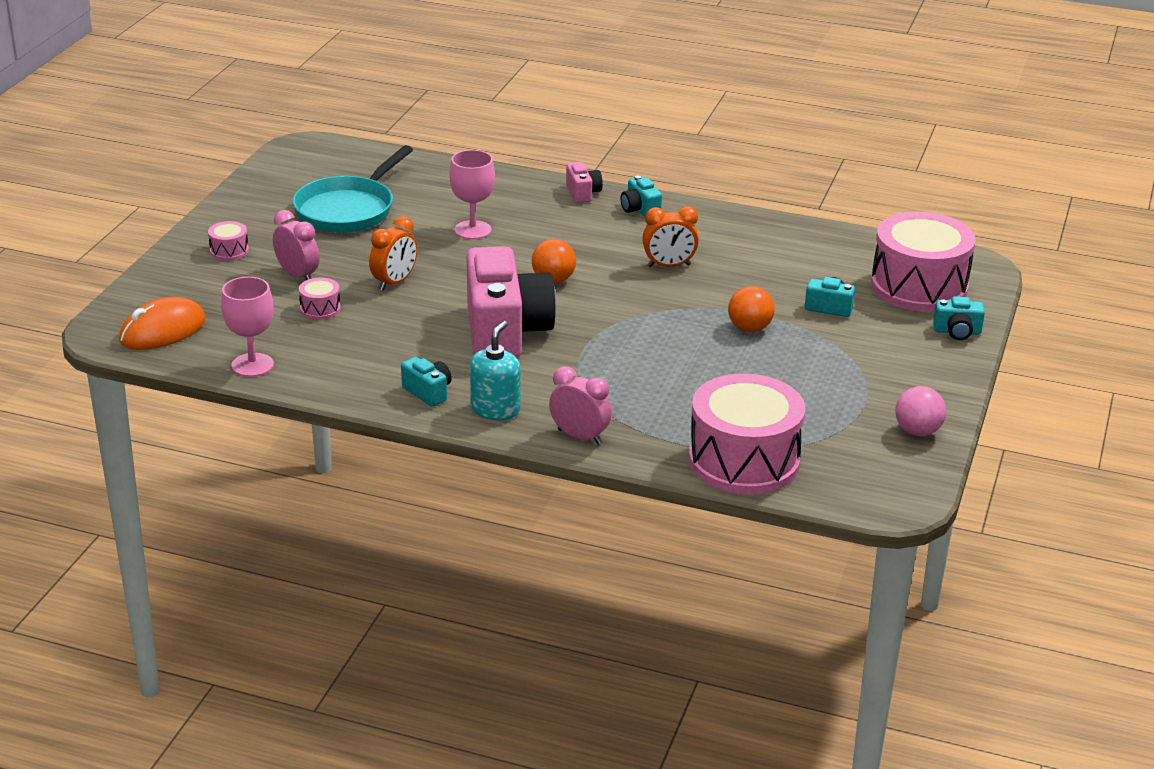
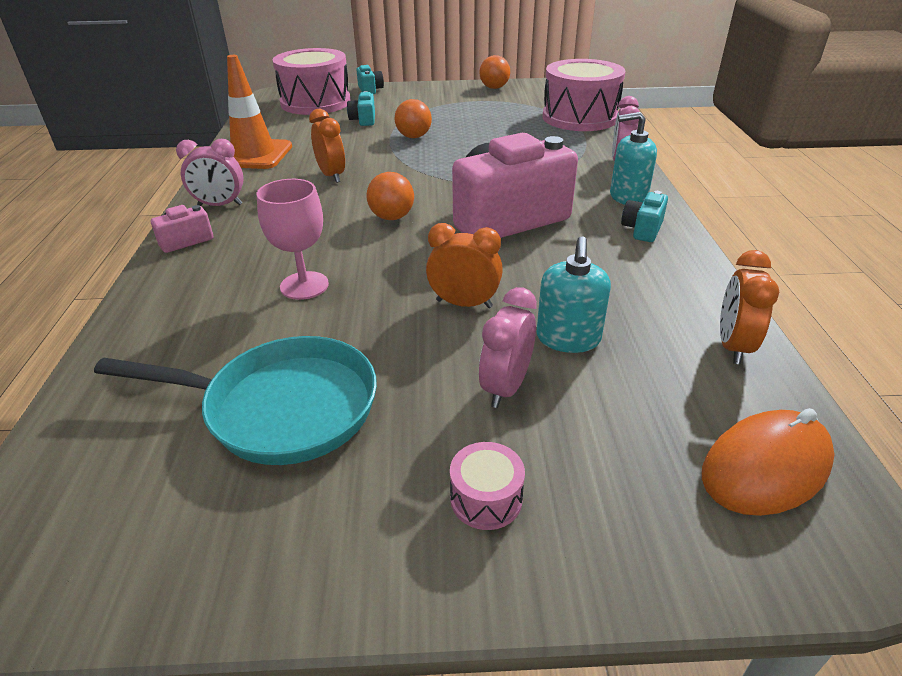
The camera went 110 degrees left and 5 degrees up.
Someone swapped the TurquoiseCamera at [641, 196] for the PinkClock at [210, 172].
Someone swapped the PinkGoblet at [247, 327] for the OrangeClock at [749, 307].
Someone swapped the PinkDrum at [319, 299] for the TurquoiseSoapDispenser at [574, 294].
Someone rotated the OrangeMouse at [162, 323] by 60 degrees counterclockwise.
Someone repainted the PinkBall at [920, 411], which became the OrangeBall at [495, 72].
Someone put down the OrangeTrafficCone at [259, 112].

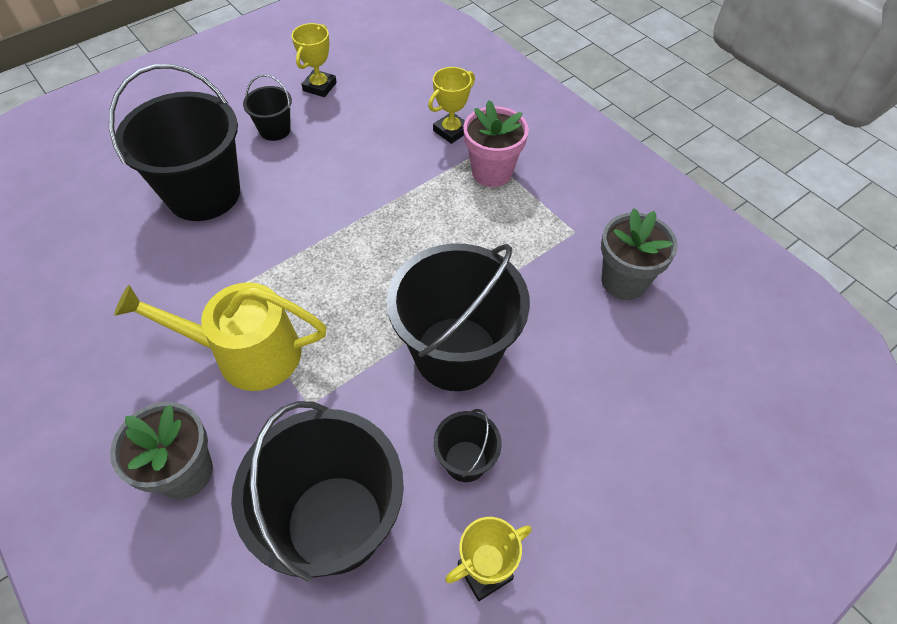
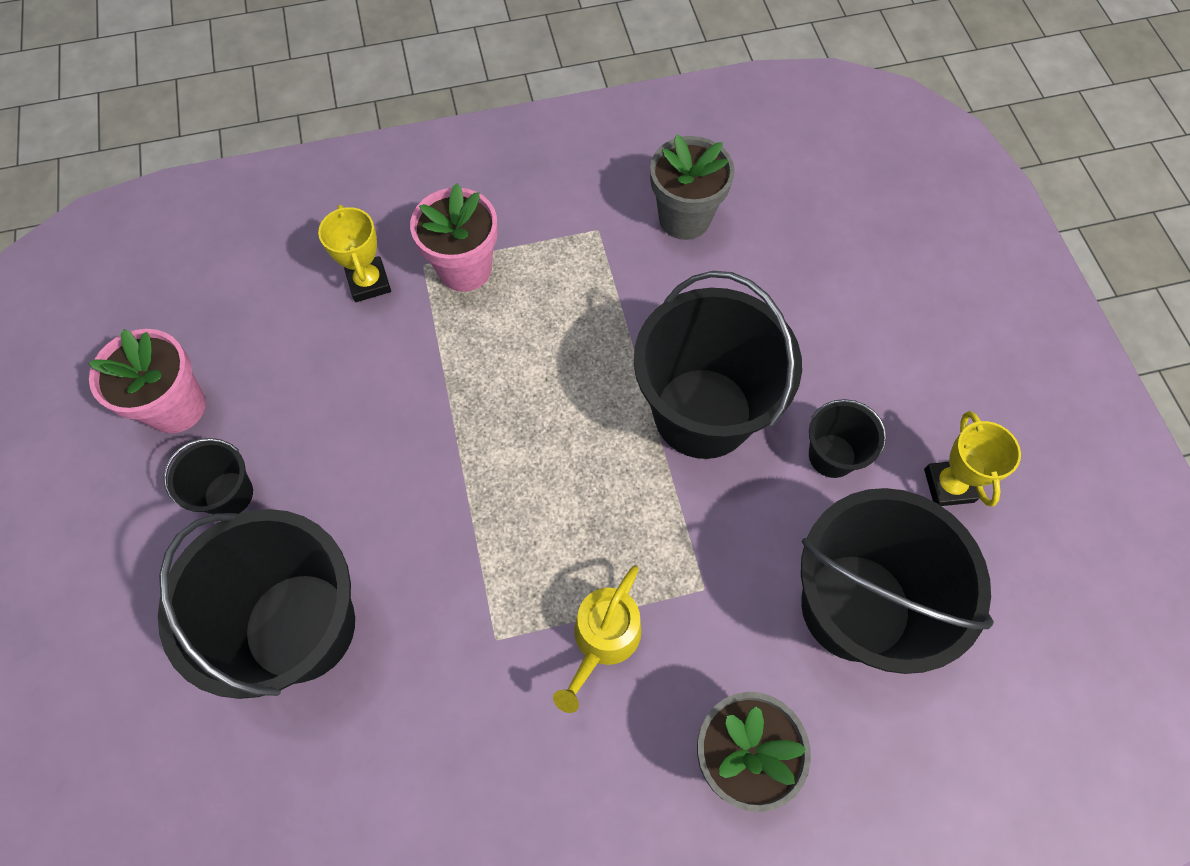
The camera went 65 degrees left and 10 degrees up.
Someone swapped the YellowTrophy at [314, 60] for the PinkFlowerPot at [147, 381].
Someone scaled the YellowWateringCan at [220, 336] by 0.63.

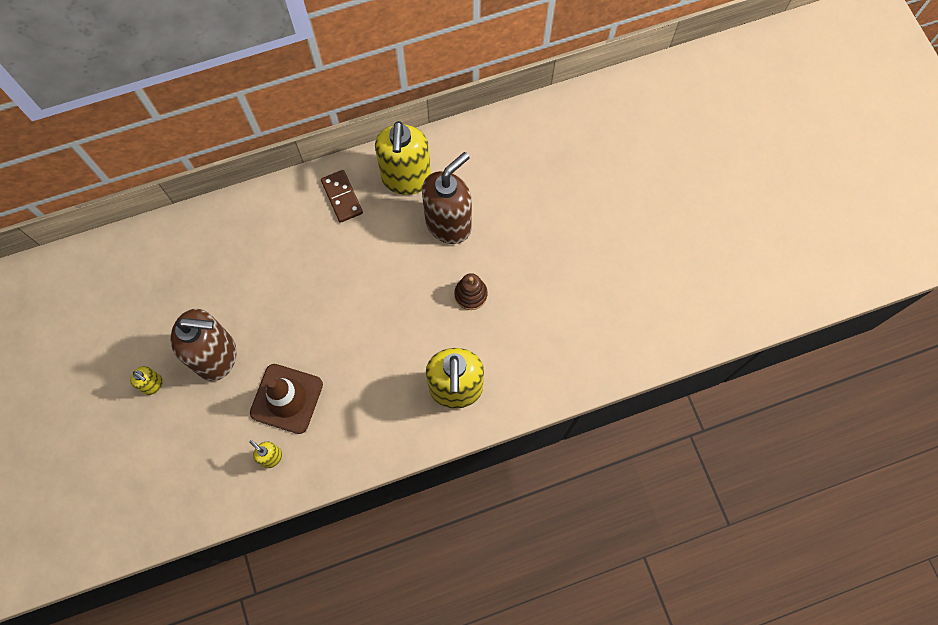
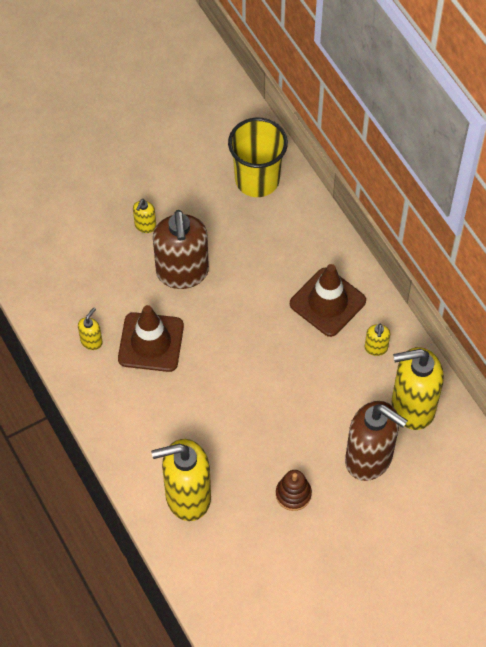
The camera went 80 degrees right and 10 degrees down.
Someone swapped the BrownDomino at [342, 196] for the YellowSoapDispenser at [377, 340].
Someone put down the YellowCup at [258, 157].
Someone put down the BrownTrafficCone at [328, 300].

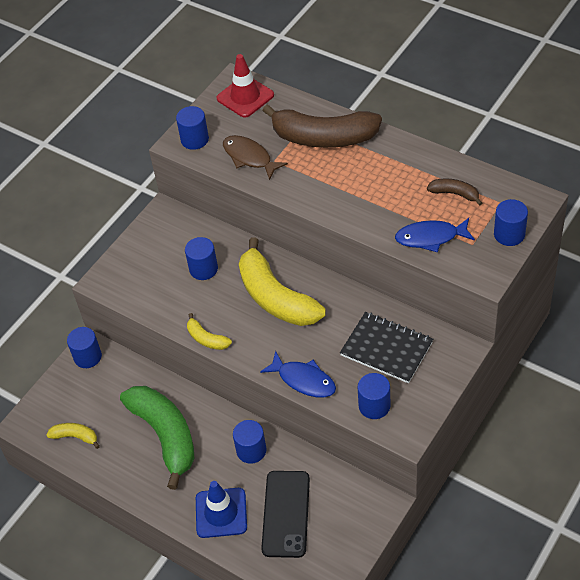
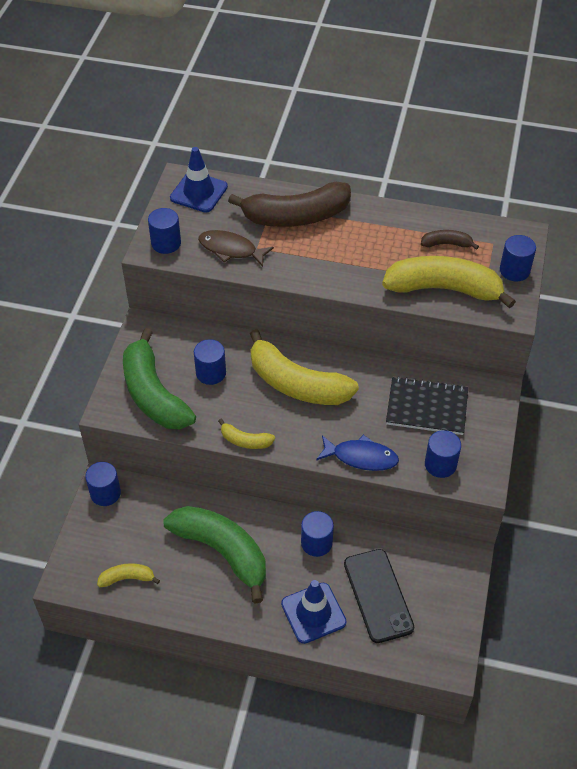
The camera went 25 degrees left and 0 degrees up.
Someone repainted the RedTrafficCone at [245, 86], which became the BlueTrafficCone at [199, 179].
Someone swapped the BlueFish at [435, 235] for the YellowBanana at [449, 282].
Someone put down the GreenBanana at [159, 378].

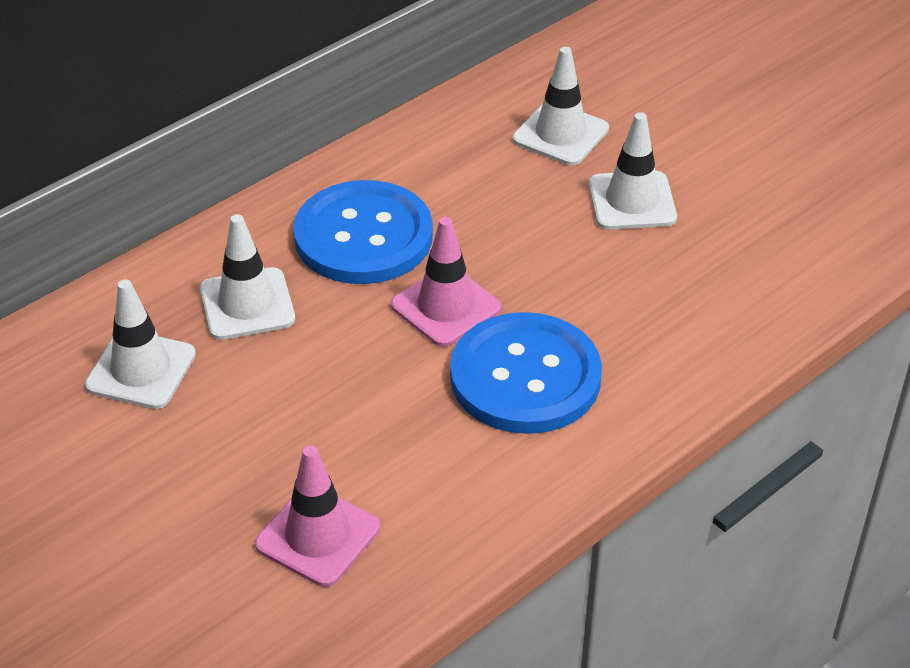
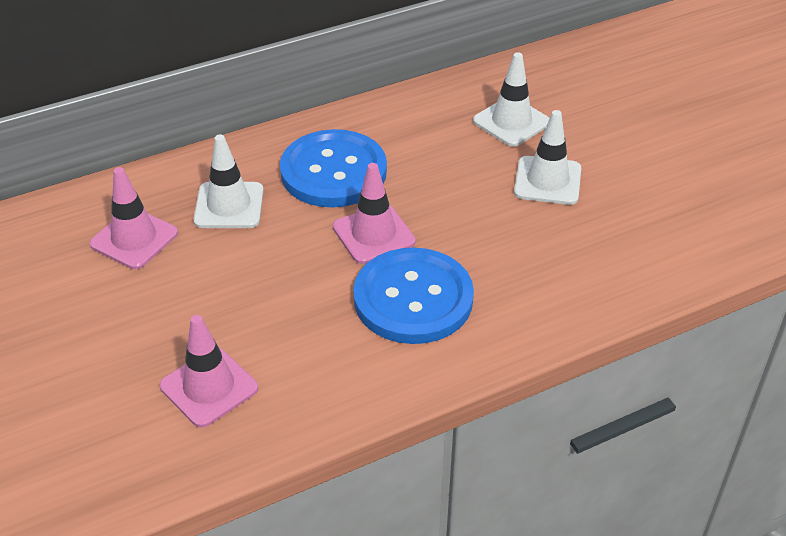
The camera went 15 degrees right and 0 degrees up.
Someone repainted the WhiteTrafficCone at [140, 344], which became the PinkTrafficCone at [134, 218].

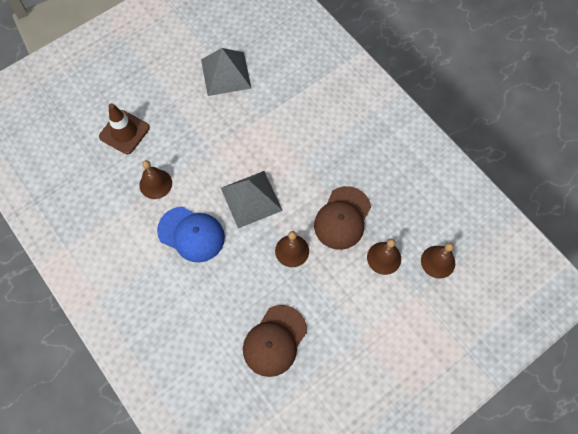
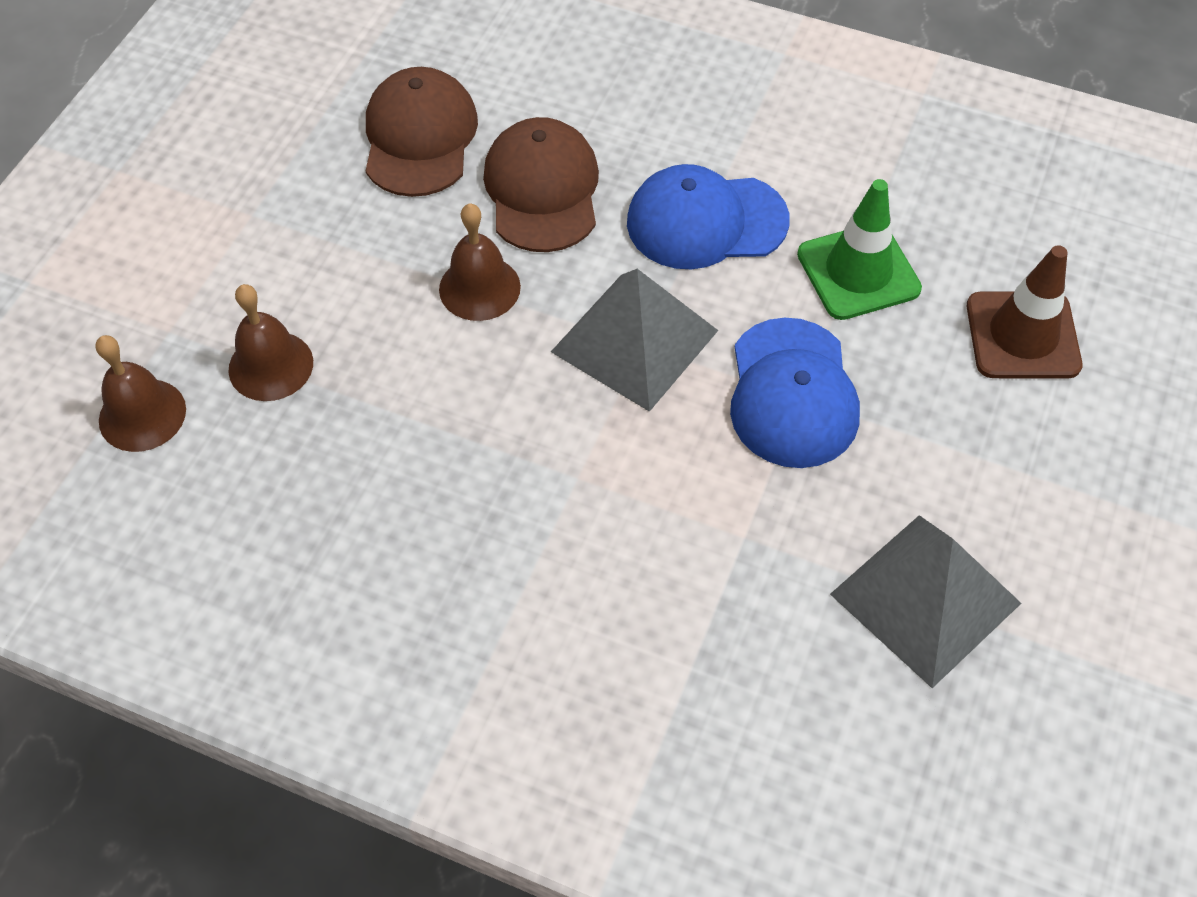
The camera went 150 degrees right and 10 degrees down.
Someone swapped the BrownBell at [155, 179] for the GreenTrafficCone at [859, 249].
Someone carried the BrownCap from [342, 218] to [541, 184].
Someone put down the BlueCap at [795, 393].

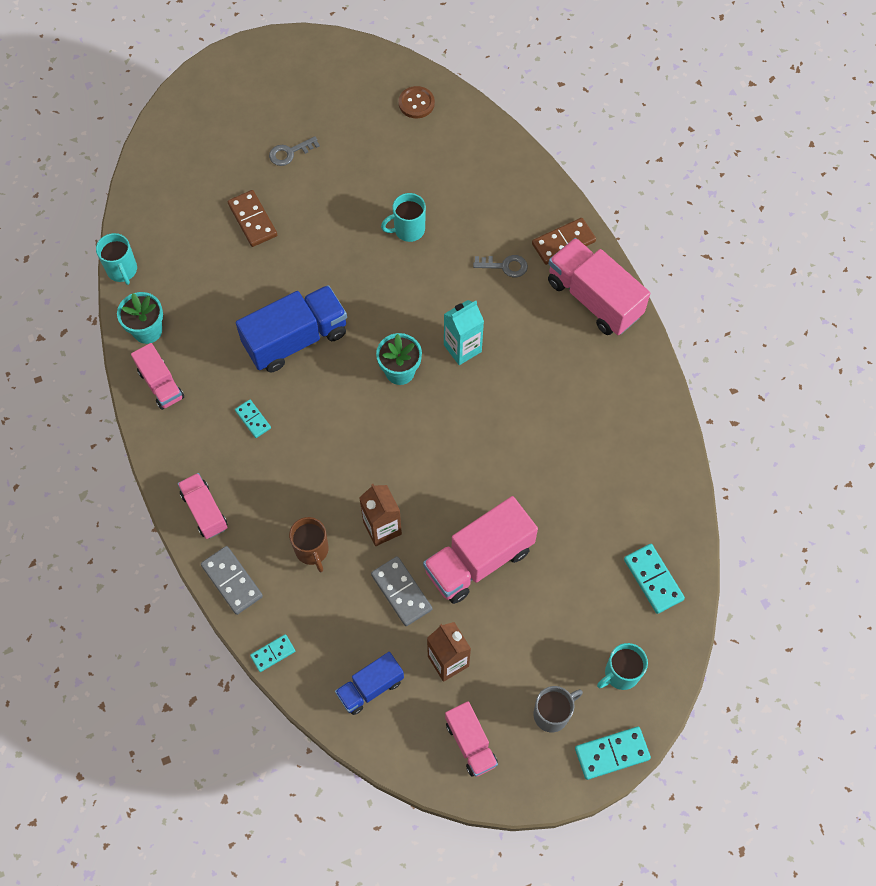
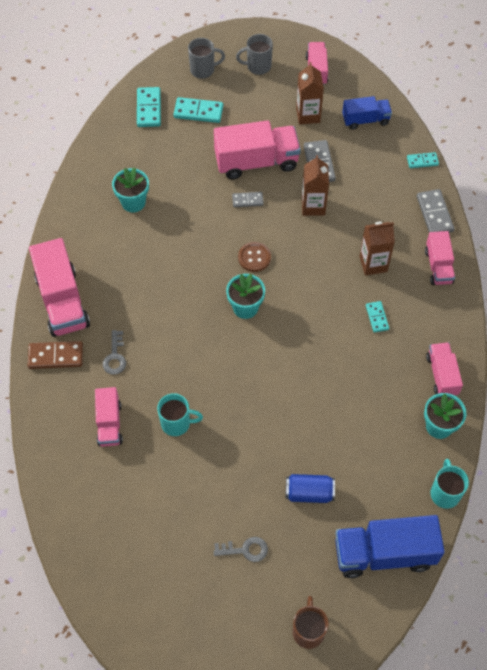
The camera went 155 degrees left and 5 degrees down.
Someone carried the BrownButton from [417, 102] to [254, 257].
Someone swapped the BrownDomino at [252, 218] for the BlueCan at [310, 488].
Someone rotated the GreyKey at [500, 266] by 120 degrees counterclockwise.
Someone carried the BlueTruck from [291, 328] to [390, 546].
Someone took away the TurquoiseCarton at [464, 332].
Someone carried the BrownMug from [309, 544] to [311, 622].
Someone repainted the TurquoiseMug at [622, 666], which became the GreyMug at [206, 58].
Someone carried the TurquoiseDomino from [613, 753] to [198, 110].
Someone put down the TurquoiseFlowerPot at [130, 190].
Someone put down the GreyDomino at [248, 199].
Someone put down the BrownCarton at [377, 249].
Someone put down the PinkTruck at [109, 417].

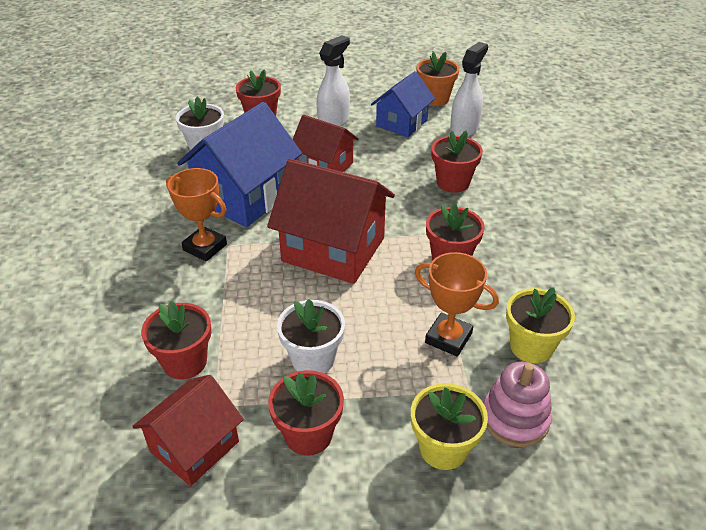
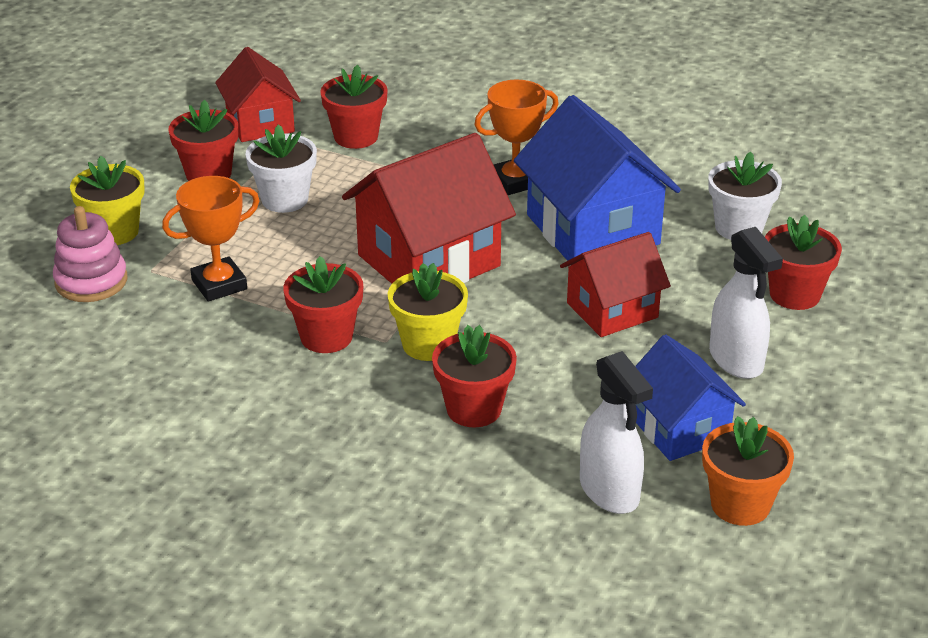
The camera went 120 degrees right and 5 degrees down.
Someone carried the YellowFlowerPot from [540, 325] to [428, 312].

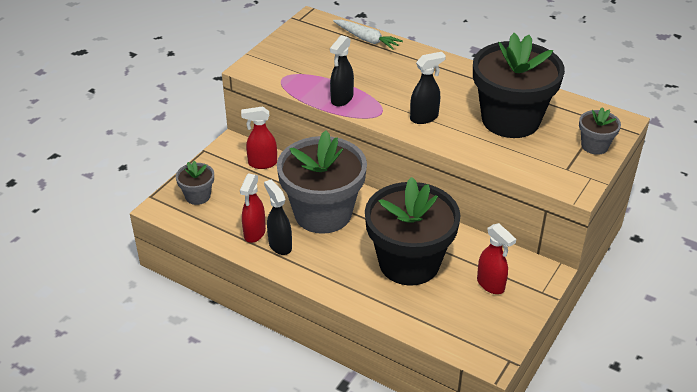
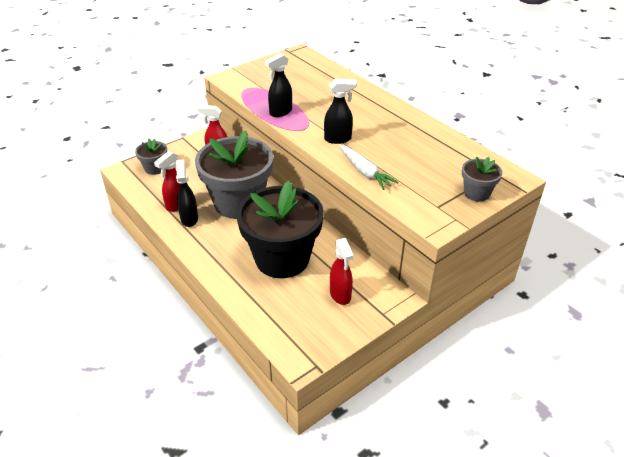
The camera went 20 degrees right and 0 degrees up.
Someone carried the WhiteCarrot from [368, 35] to [369, 167].
Someone took away the BlackFlowerPot at [519, 85].

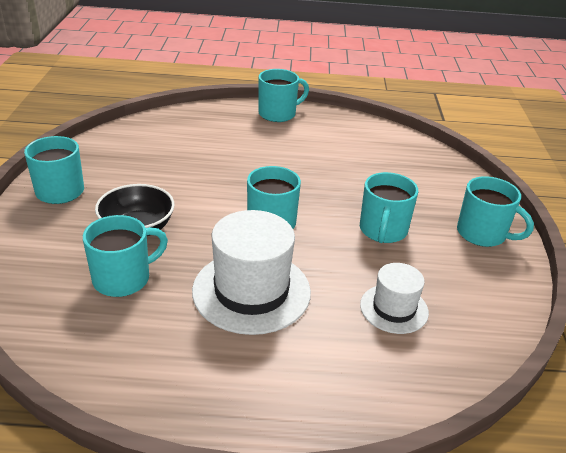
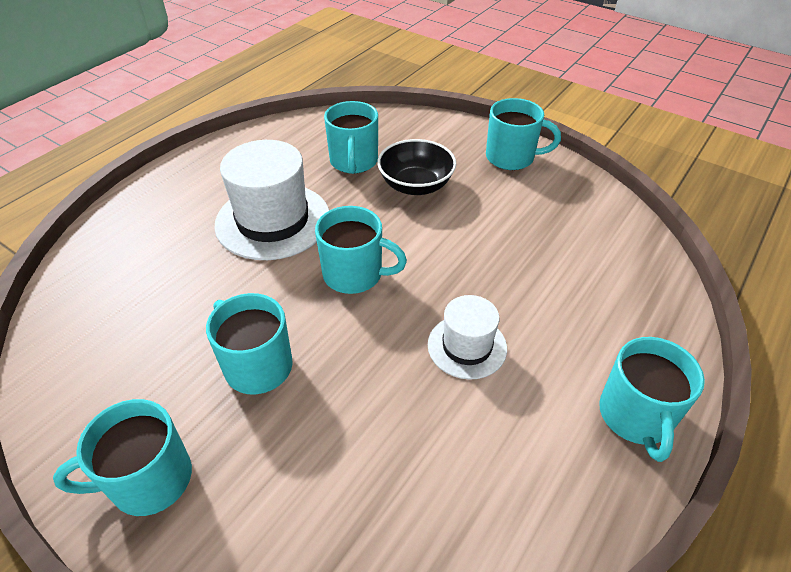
The camera went 125 degrees right and 10 degrees up.
Someone carried the WhiteHat from [394, 298] to [467, 337].

